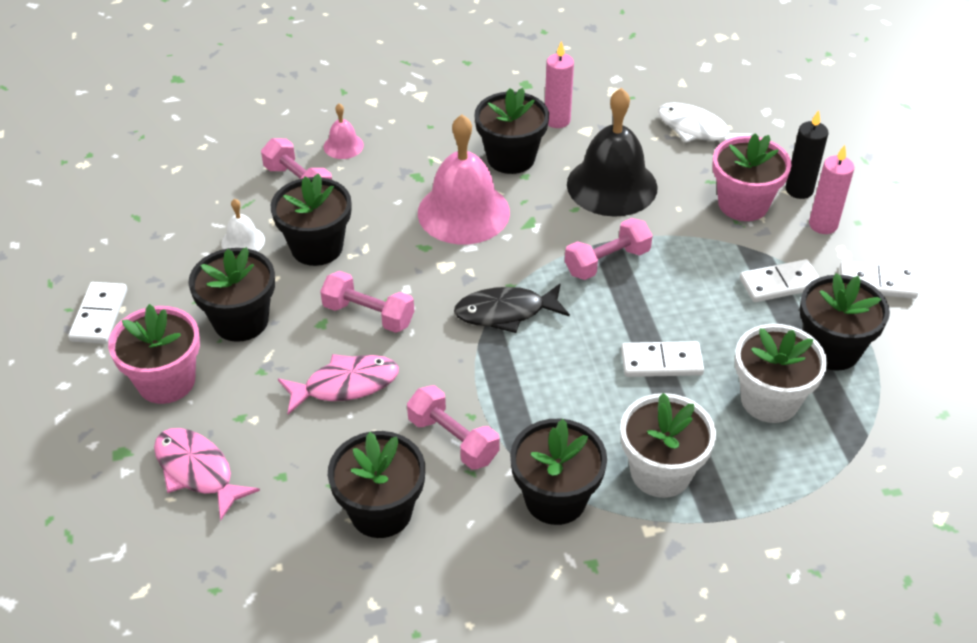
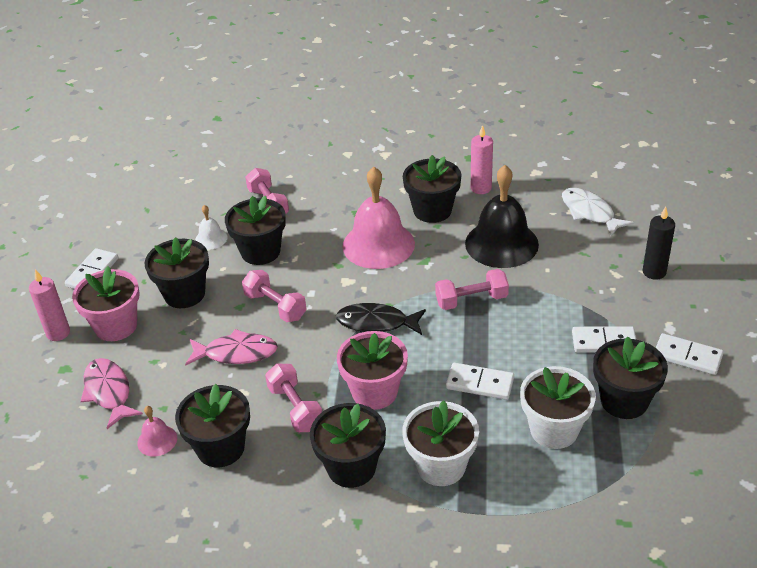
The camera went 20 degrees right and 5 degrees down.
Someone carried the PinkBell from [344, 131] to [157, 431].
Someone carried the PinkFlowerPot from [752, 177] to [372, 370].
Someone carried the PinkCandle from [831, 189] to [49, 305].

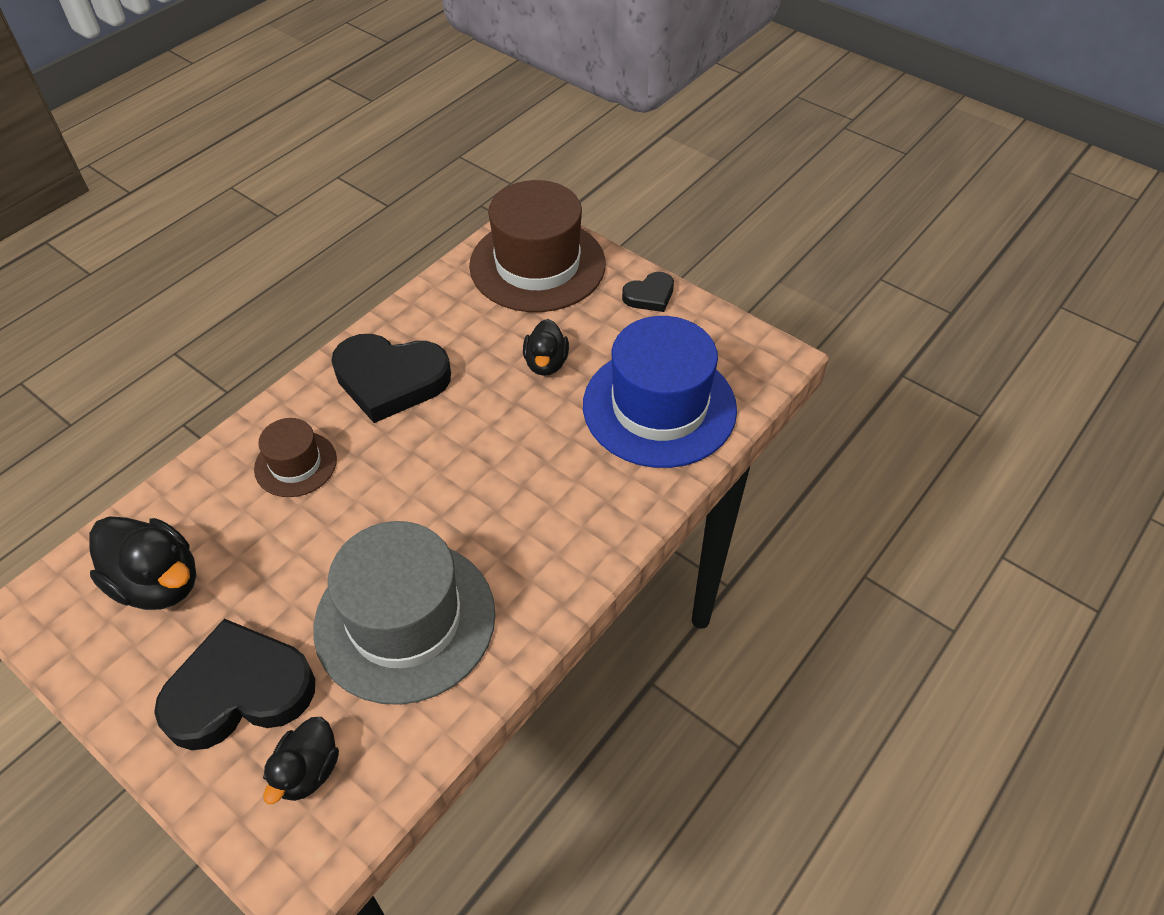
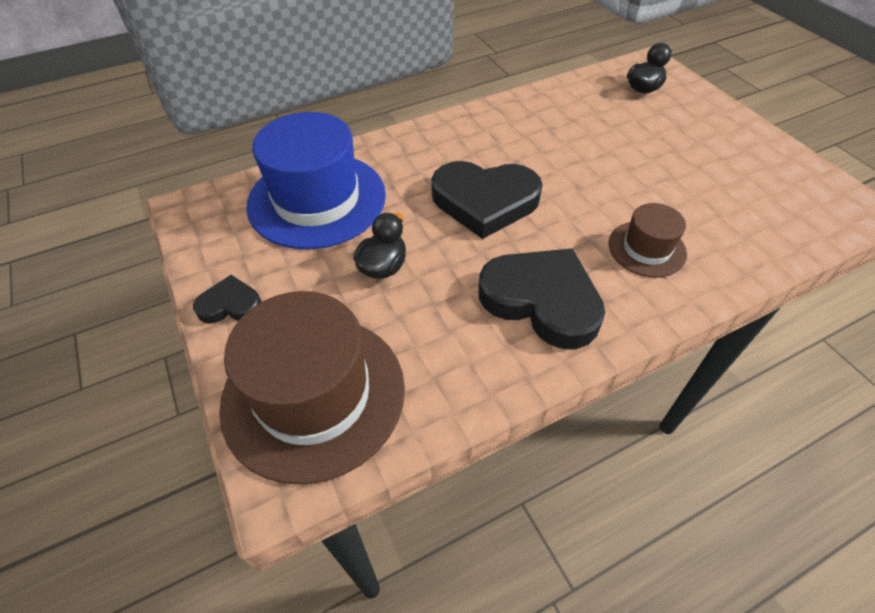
The camera went 155 degrees left and 0 degrees up.
Someone took away the BlackDuck at [142, 563].
Someone took away the GreyHat at [404, 613].
Someone carried the BlackHeart from [234, 684] to [487, 200].

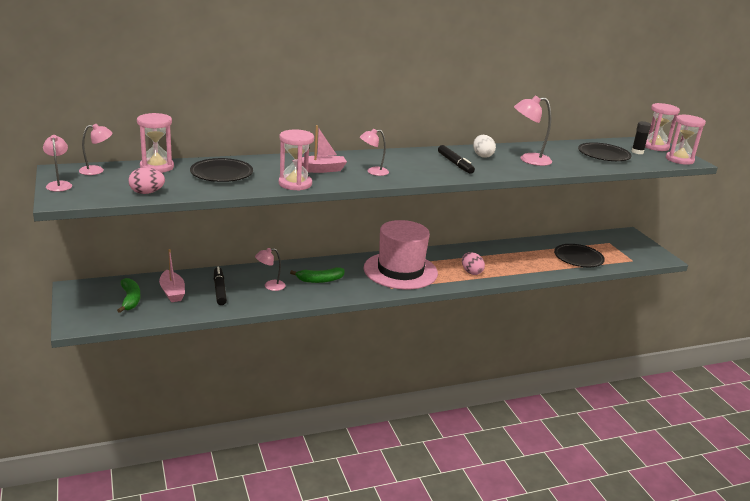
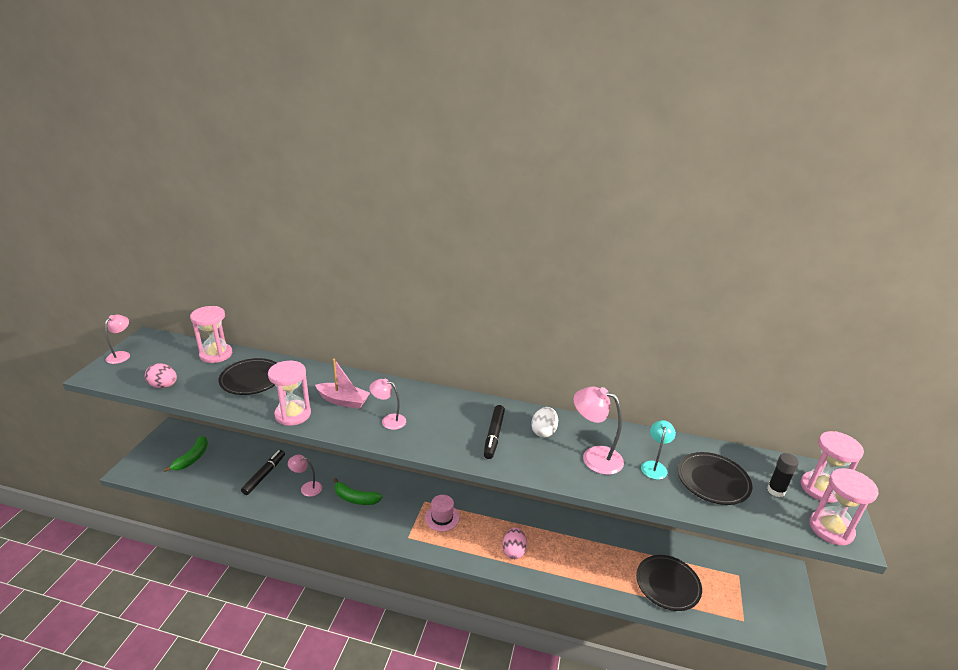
The camera went 35 degrees right and 5 degrees up.
Someone took away the PinkLamp at [95, 149].
Someone scaled the PinkHat at [401, 254] by 0.42.
Someone took away the PinkBoat at [172, 275].
Someone put down the TurquoiseLamp at [658, 450].

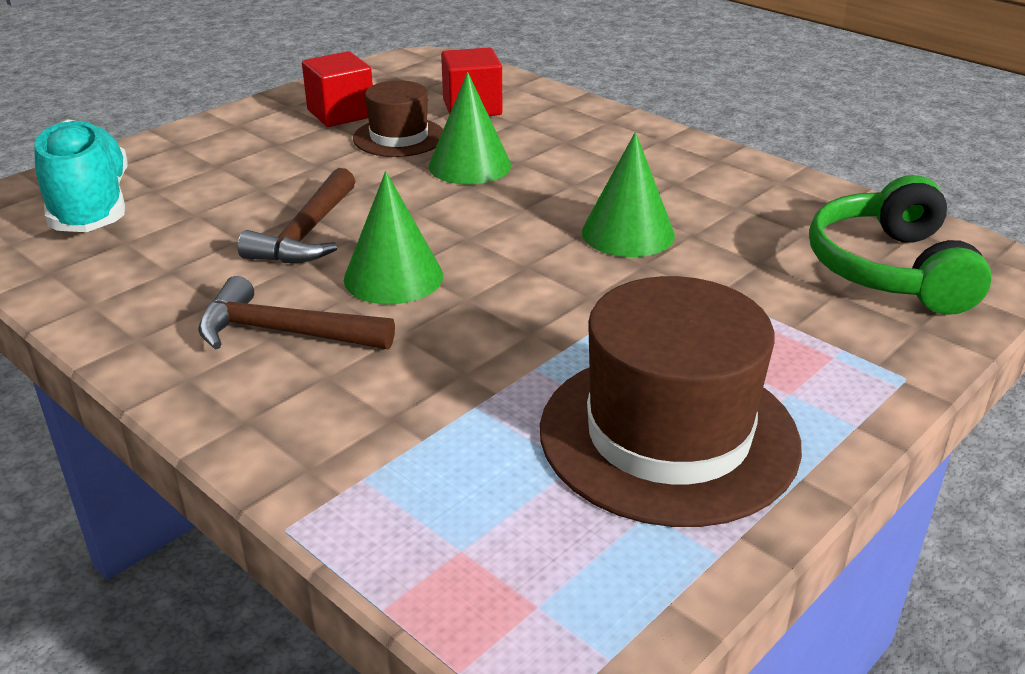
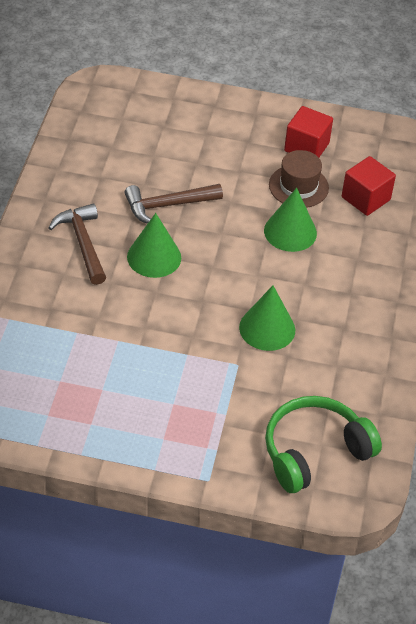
The camera went 55 degrees right and 15 degrees up.
Someone took away the TurquoiseShoe at [81, 175].
Someone took away the BrownHat at [671, 401].

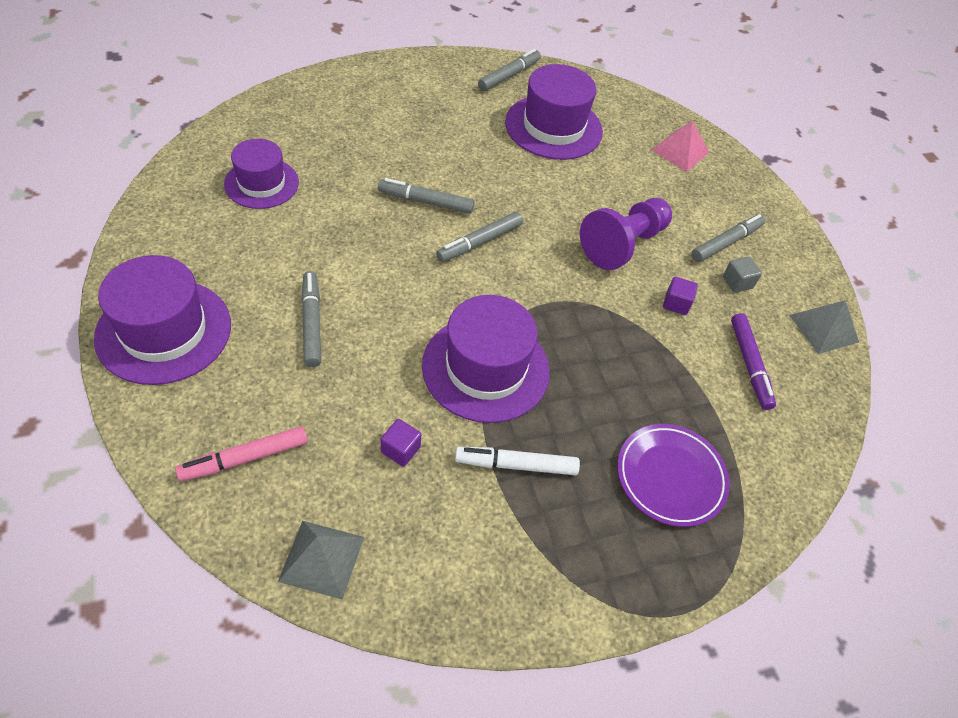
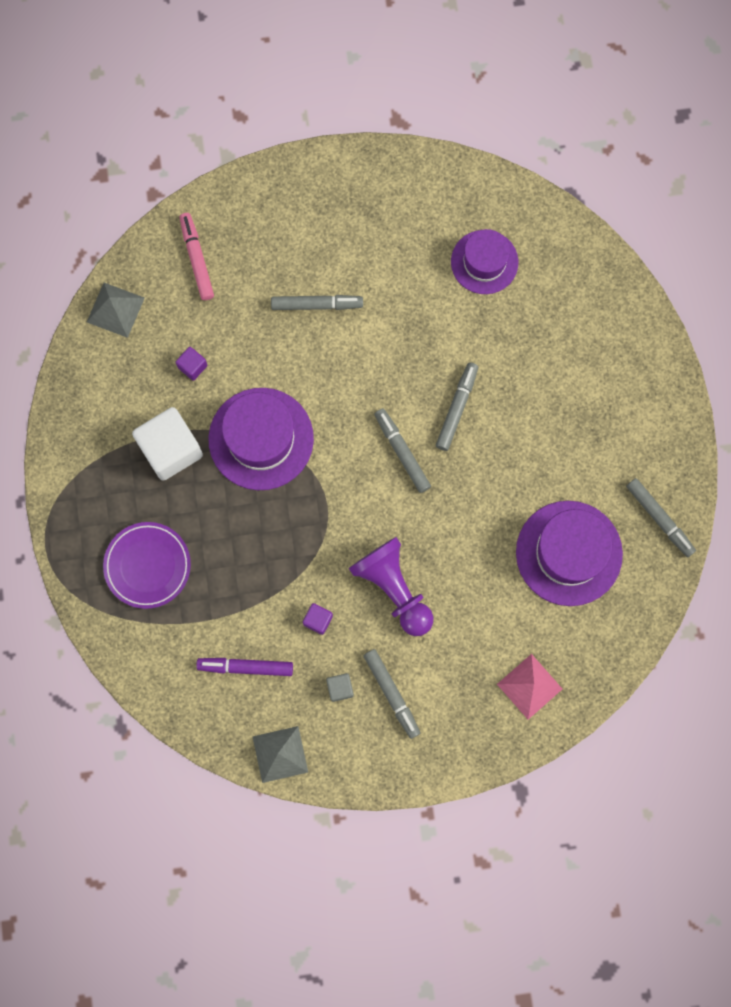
The camera went 105 degrees right and 25 degrees up.
Someone took away the PurpleHat at [162, 320].
Someone swapped the WhiteMarker at [517, 461] for the WhiteCube at [167, 444].

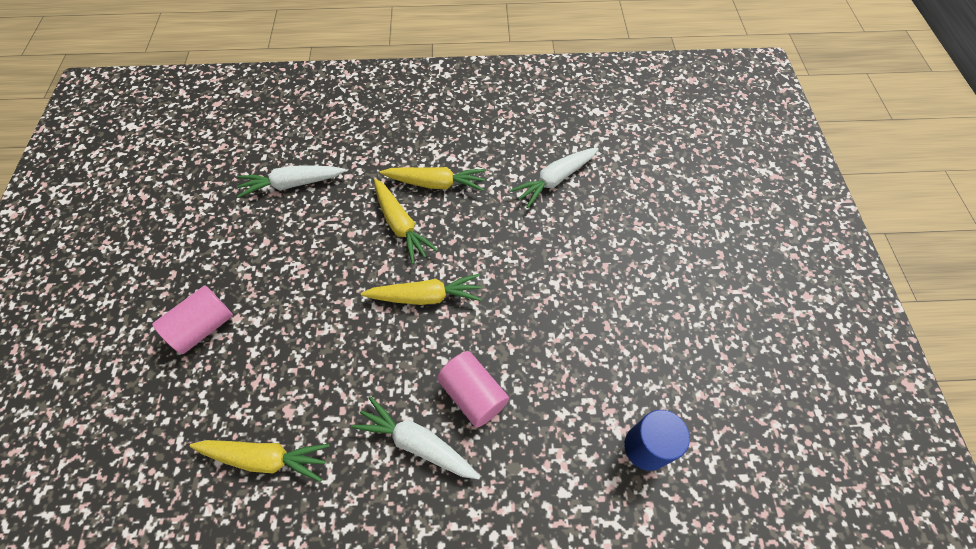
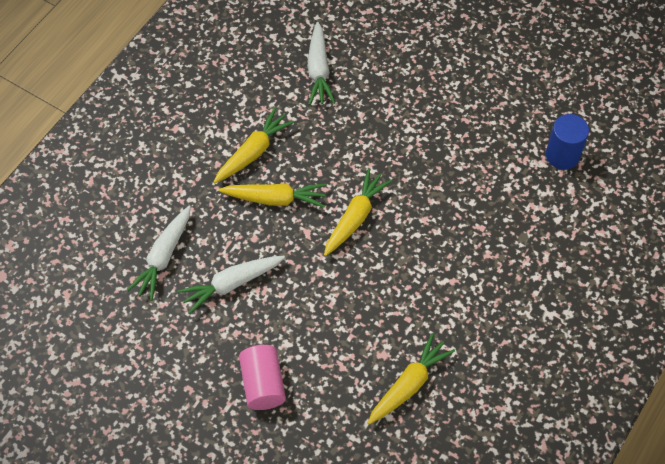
The camera went 55 degrees left and 0 degrees up.
Someone took away the PinkCylinder at [473, 389].
Someone carried the WhiteCarrot from [415, 437] to [231, 285].

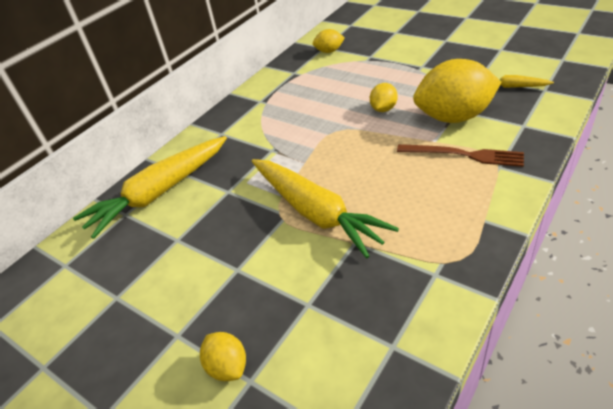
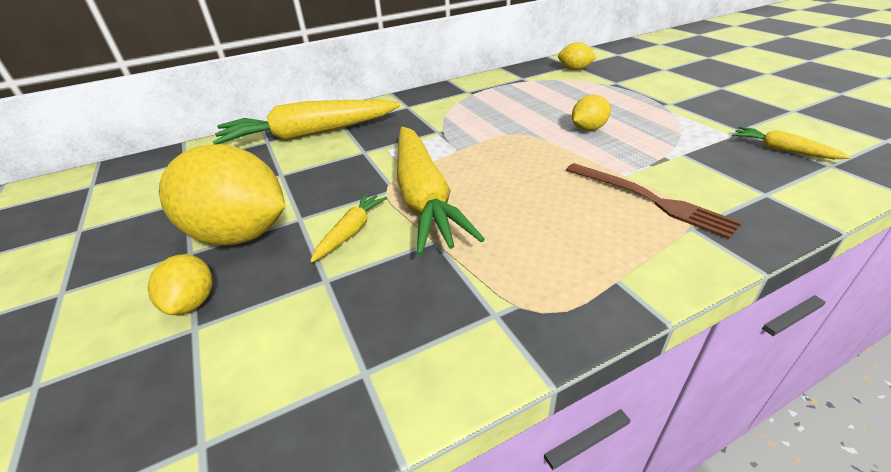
The camera went 25 degrees right and 5 degrees down.
Someone carried the YellowLemon from [457, 91] to [222, 194].
Someone put down the YellowCarrot at [348, 228].

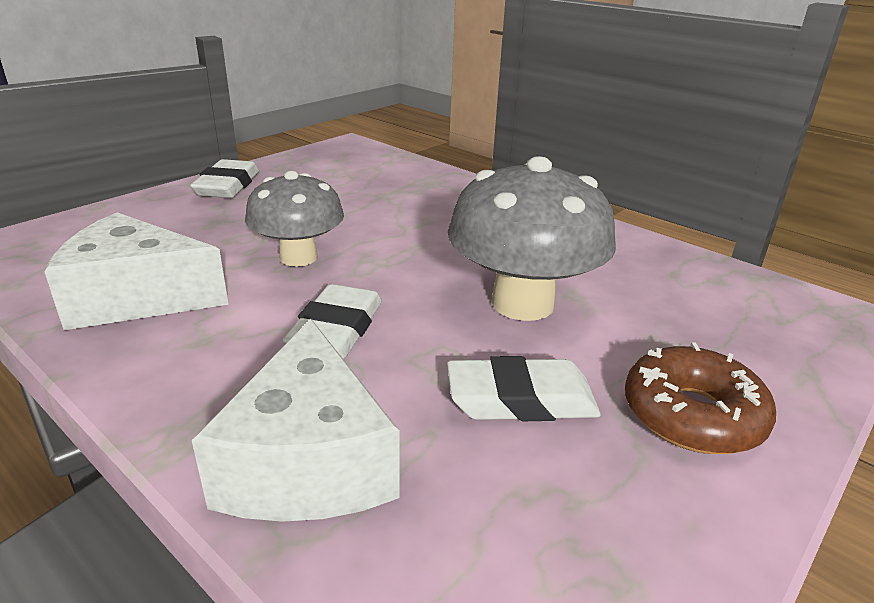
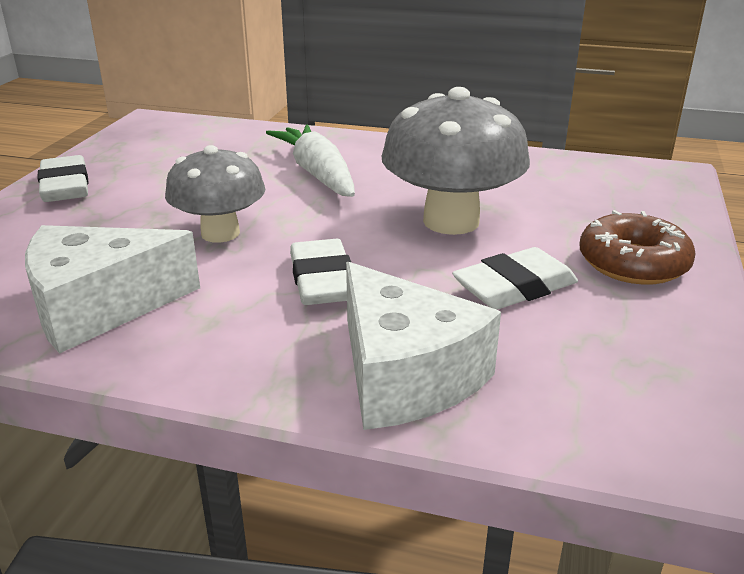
The camera went 25 degrees left and 0 degrees up.
Someone put down the WhiteCarrot at [310, 161].

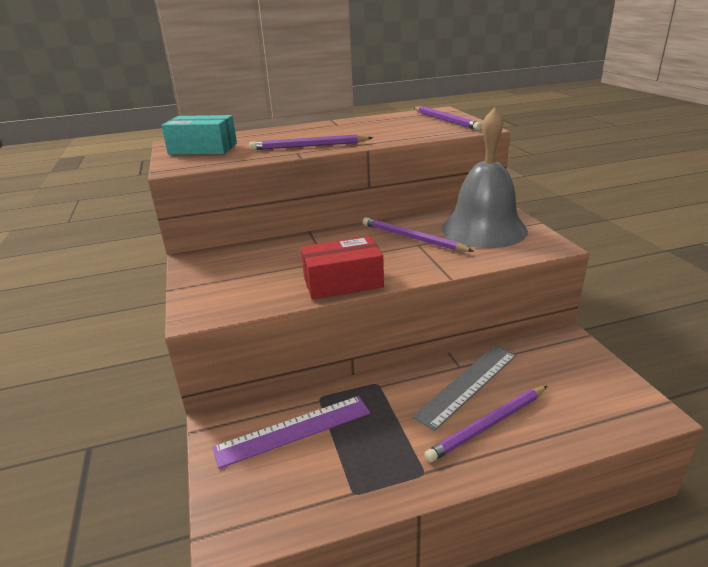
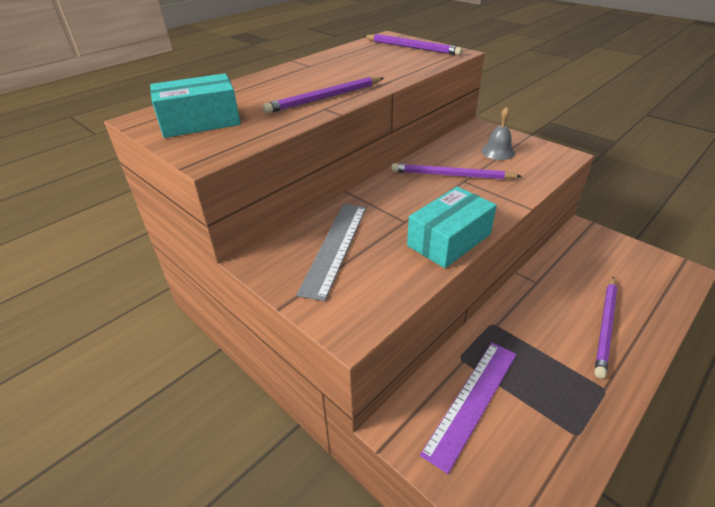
The camera went 30 degrees left and 10 degrees up.
Someone scaled the GreyBell at [485, 178] by 0.42.
Someone repainted the RedBox at [342, 267], which became the TurquoiseBox at [452, 227].
Someone carried the GreyRuler from [464, 388] to [331, 252].

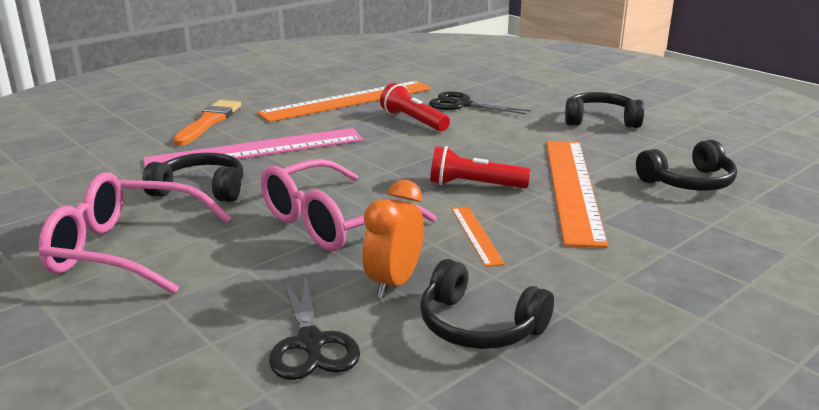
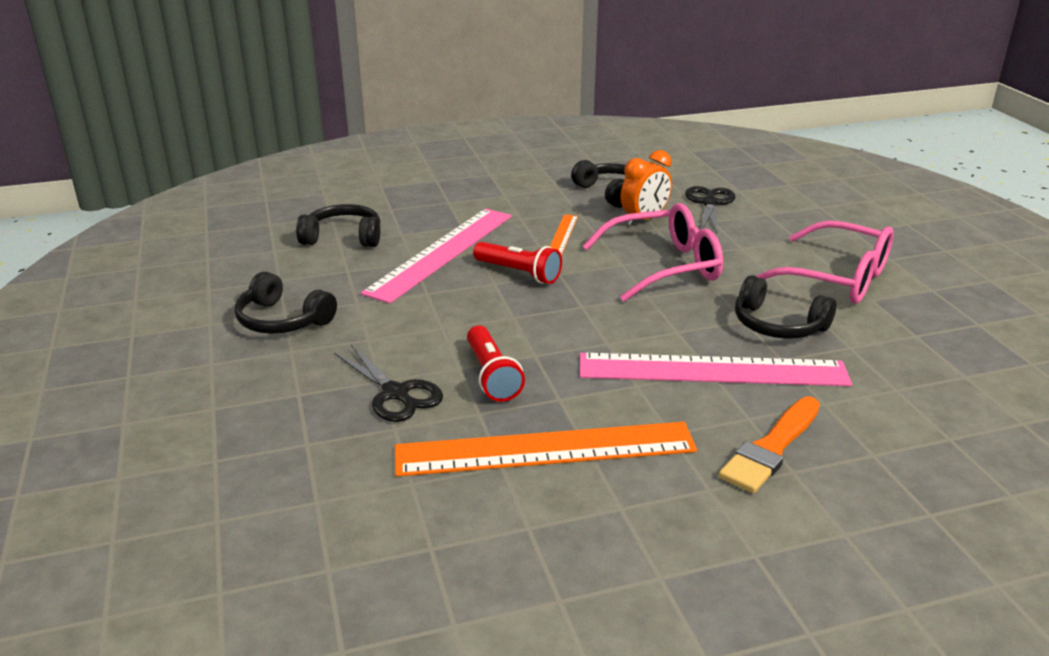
The camera went 155 degrees left and 5 degrees up.
Someone repainted the OrangeRuler at [577, 194], which became the PinkRuler at [436, 256].

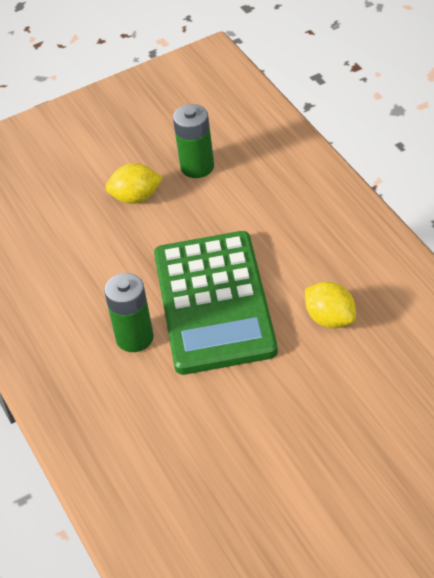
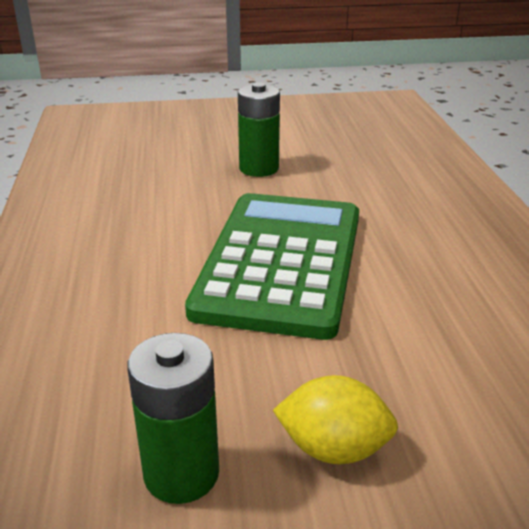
The camera went 165 degrees left and 15 degrees down.
Someone carried the GreenBattery from [129, 312] to [259, 130].
Someone took away the YellowLemon at [330, 305].

